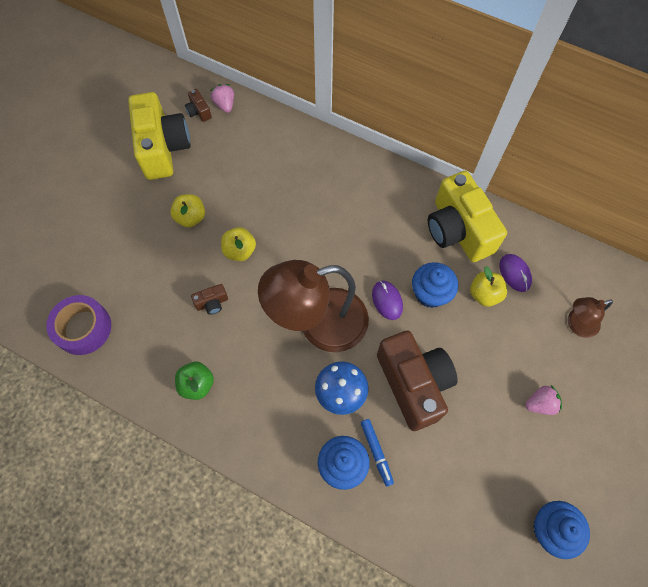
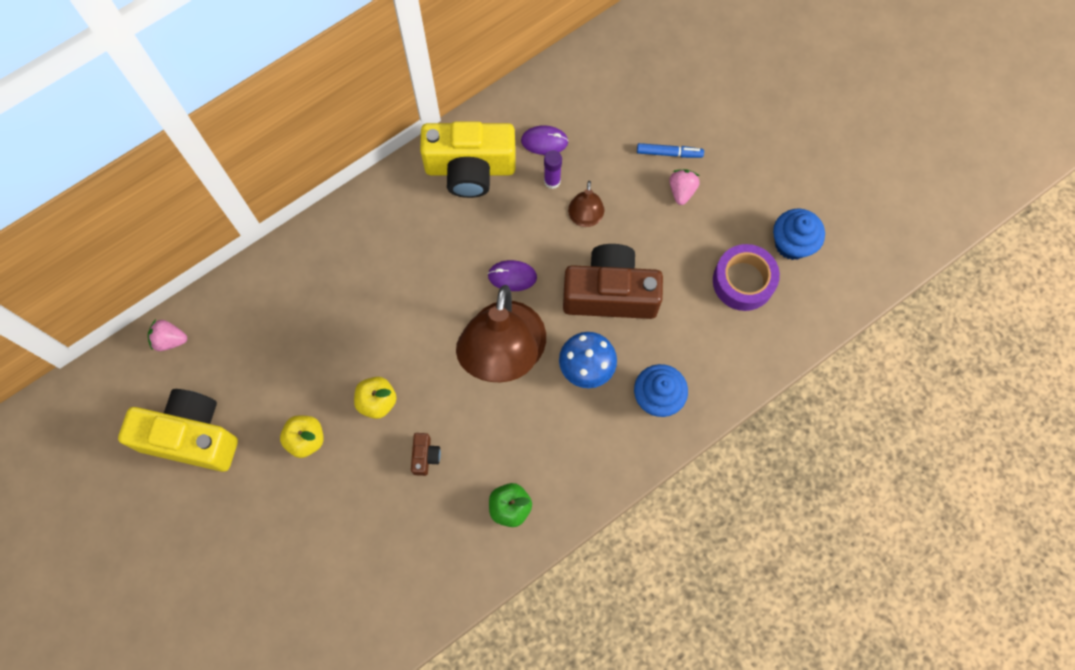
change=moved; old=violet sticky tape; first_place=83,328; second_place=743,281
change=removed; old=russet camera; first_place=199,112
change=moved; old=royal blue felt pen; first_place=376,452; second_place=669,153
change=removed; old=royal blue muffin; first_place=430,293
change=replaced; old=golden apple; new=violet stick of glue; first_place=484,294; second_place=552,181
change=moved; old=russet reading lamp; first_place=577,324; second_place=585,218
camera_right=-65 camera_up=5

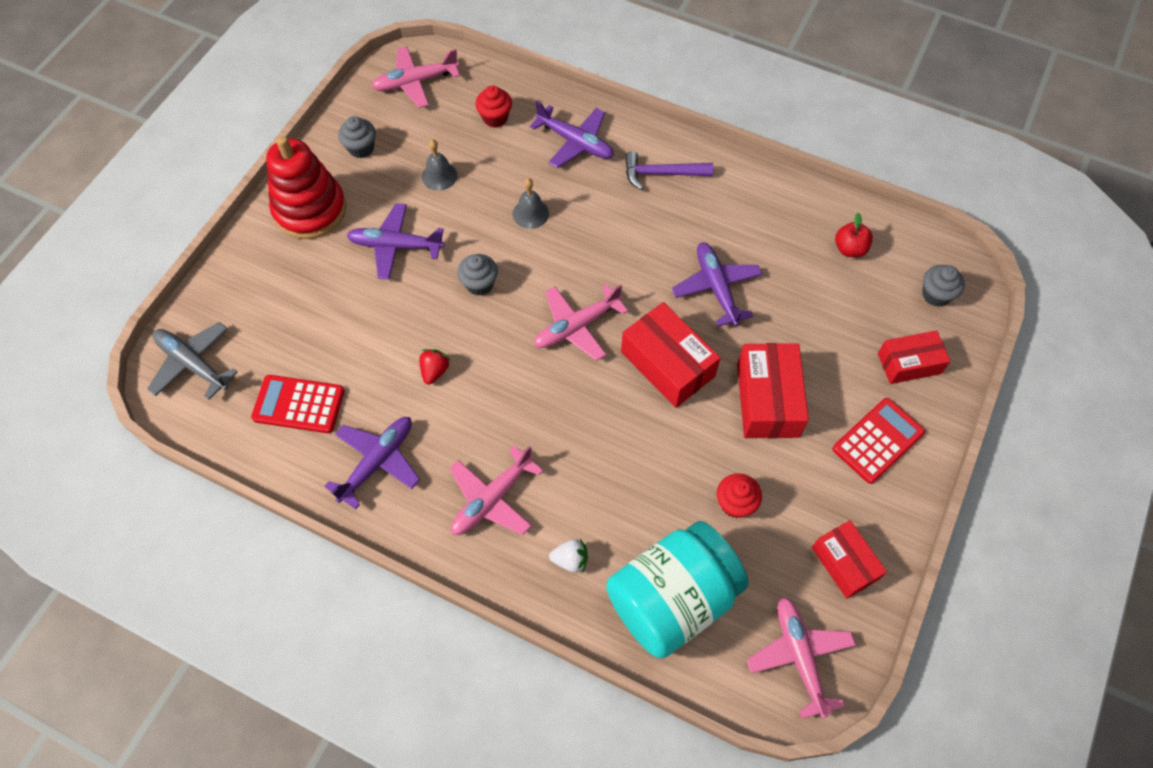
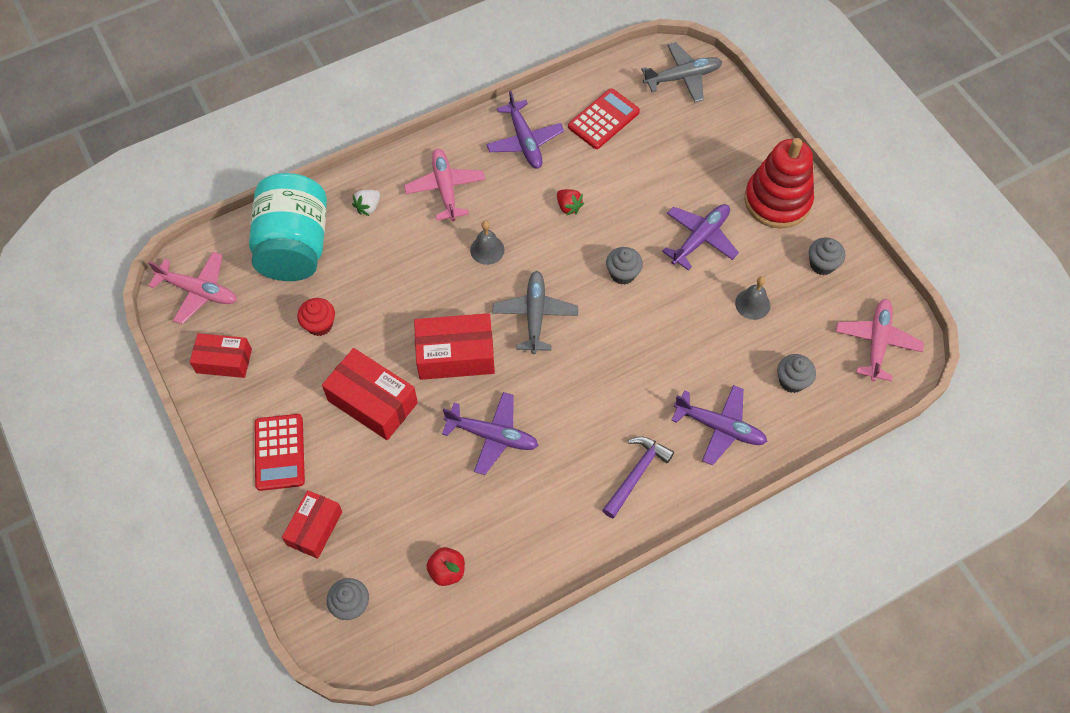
change=recoloured; old=crimson muffin; new=gray muffin; first_place=495,118; second_place=792,381
change=moved; old=gray school bell; first_place=530,213; second_place=487,250
change=turned; old=violet toy plane; first_place=575,142; second_place=720,427; degrees=-135
change=recoloured; old=rosy toy plane; new=gray toy plane; first_place=576,327; second_place=535,315
camera_right=125 camera_up=0

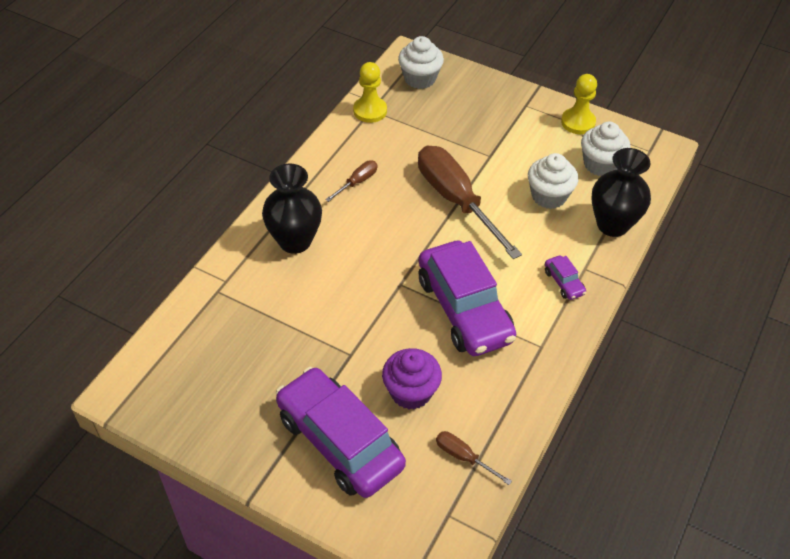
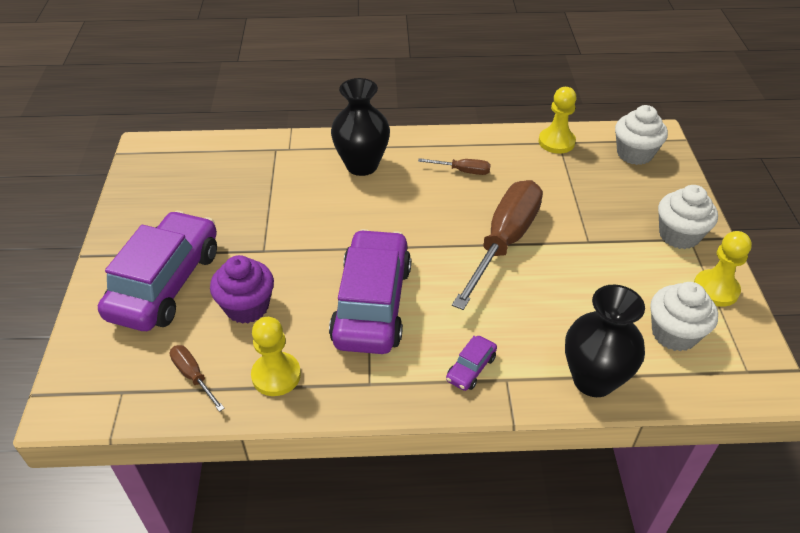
change=turned; old=violet car; first_place=464,309; second_place=372,304; degrees=150
change=turned; old=russet hand screwdriver; first_place=463,457; second_place=193,376; degrees=-45
change=moved; old=white muffin; first_place=548,196; second_place=679,235
change=added; new=golden pawn; second_place=276,375
camera_right=60 camera_up=-5

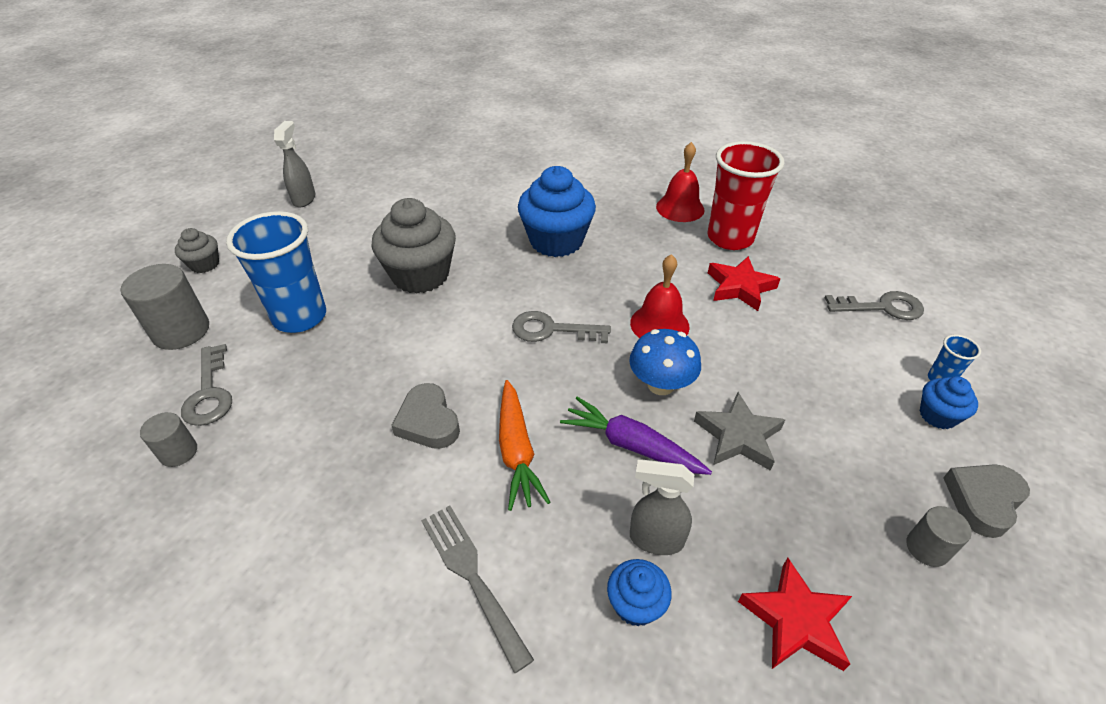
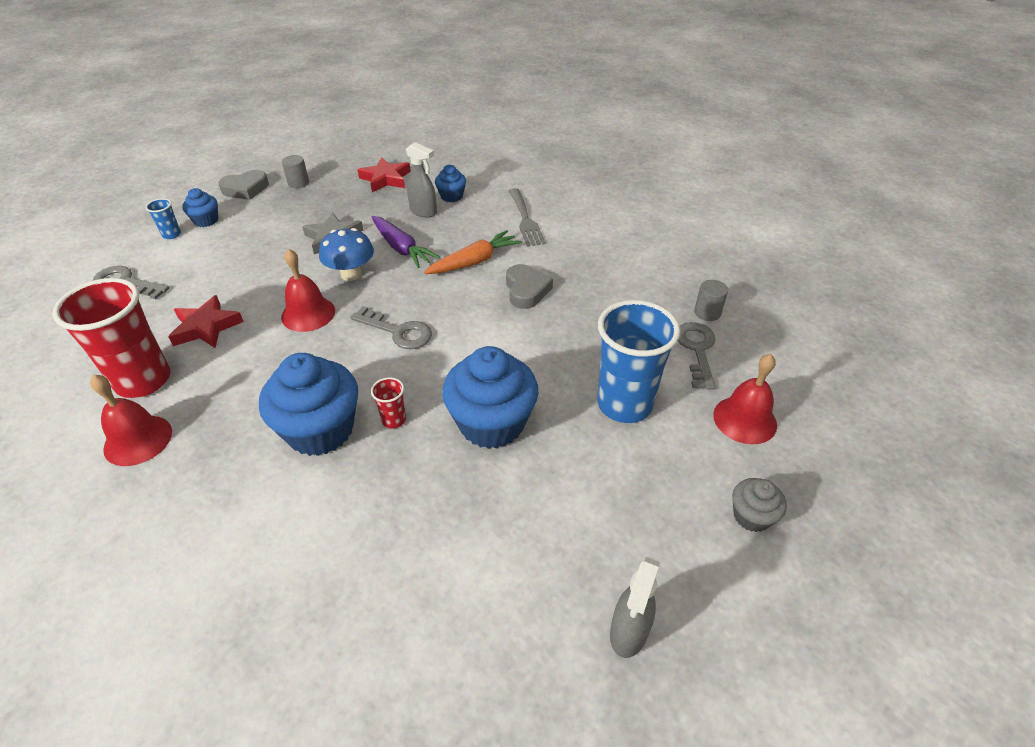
change=replaced; old=gray cylinder; new=crimson school bell; first_place=181,331; second_place=745,419
change=recoloured; old=gray muffin; new=royal blue muffin; first_place=420,275; second_place=491,423
change=turned; old=orange-coloured toy carrot; first_place=517,451; second_place=474,261; degrees=45
change=added; new=crimson tumbler; second_place=394,420
camera_right=-160 camera_up=0

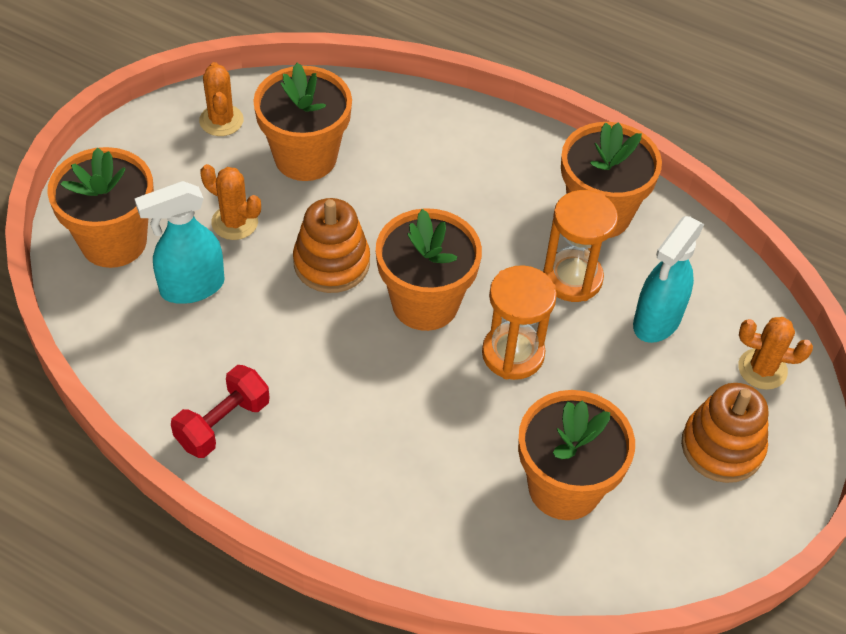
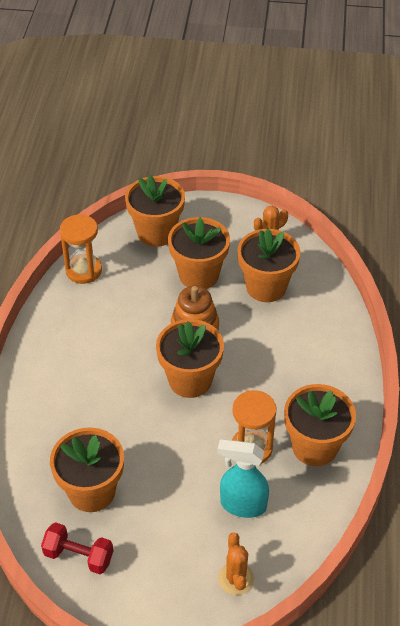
change=removed; old=aqua spray bottle; first_place=191,287
change=moved; old=crimson hand weight; first_place=223,423; second_place=78,556
change=replaced; old=orange-coloured cactus; new=orange-coloured plant pot; first_place=234,222; second_place=199,275
change=moved; old=orange-coloured sand timer; first_place=513,354; second_place=83,270
change=removed; old=orange-coloured ring stacker; first_place=722,447
camera_right=70 camera_up=-5

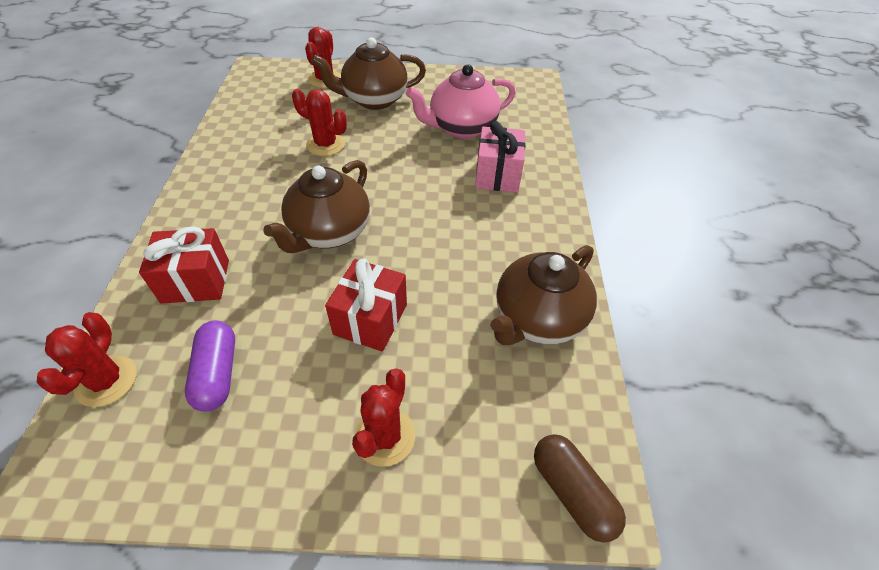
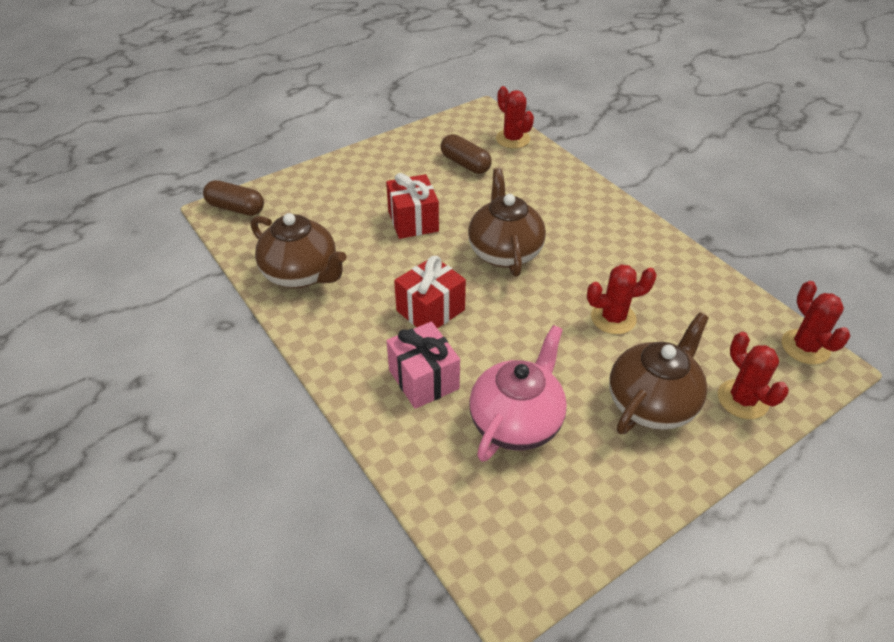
change=moved; old=crimson gift; first_place=195,281; second_place=430,310
change=recoloured; old=violet pill; new=russet pill; first_place=217,373; second_place=465,164
change=moved; old=crimson cactus; first_place=385,436; second_place=805,347
change=turned; old=russet tea pot; first_place=537,319; second_place=302,274; degrees=120
camera_right=145 camera_up=-5

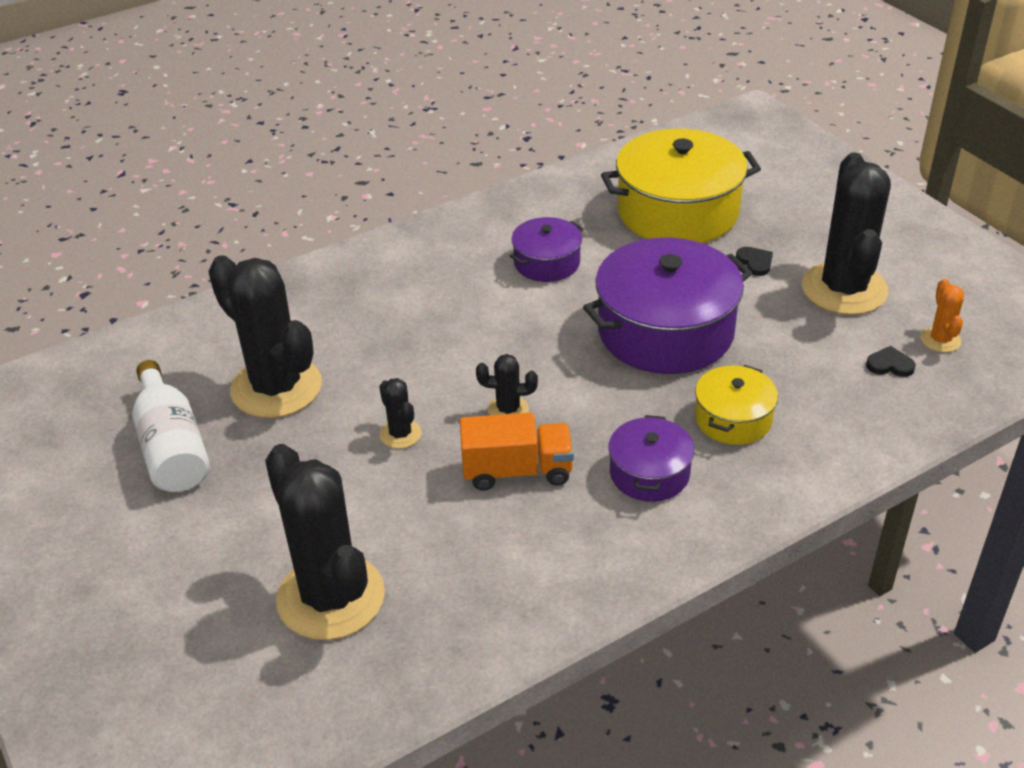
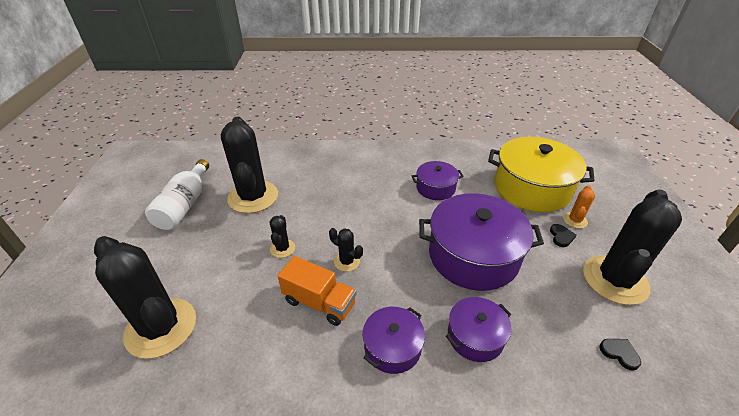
change=turned; old=black cactus; first_place=331,597; second_place=161,327; degrees=-45
change=recoloured; old=golden pot; new=violet pot; first_place=733,419; second_place=475,336
change=moved; old=orange-coloured cactus; first_place=940,340; second_place=575,220
camera_right=30 camera_up=0

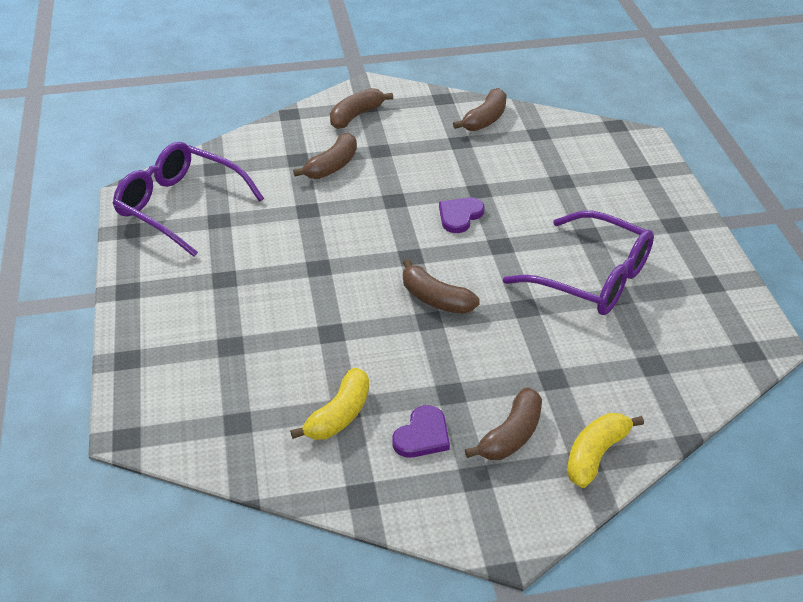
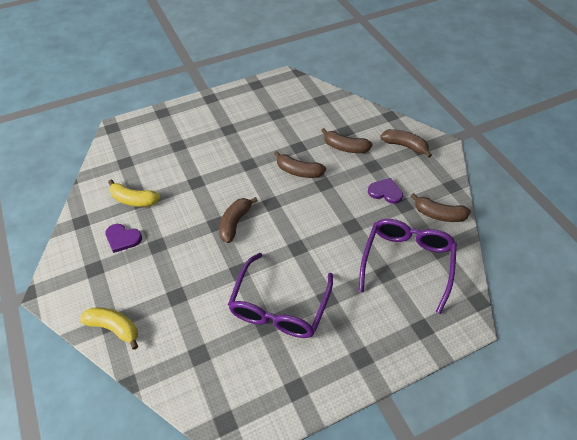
change=moved; old=violet spectacles; first_place=179,206; second_place=407,262
change=moved; old=violet heart; first_place=459,216; second_place=385,192
change=moved; old=russet banana; first_place=511,435; second_place=298,171
camera_right=75 camera_up=10

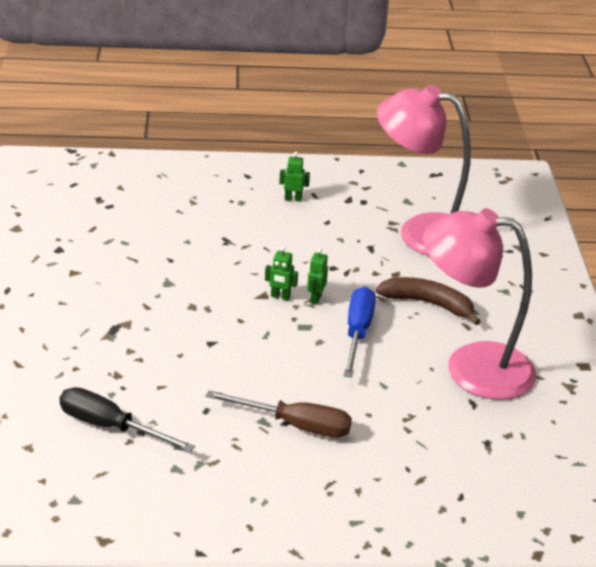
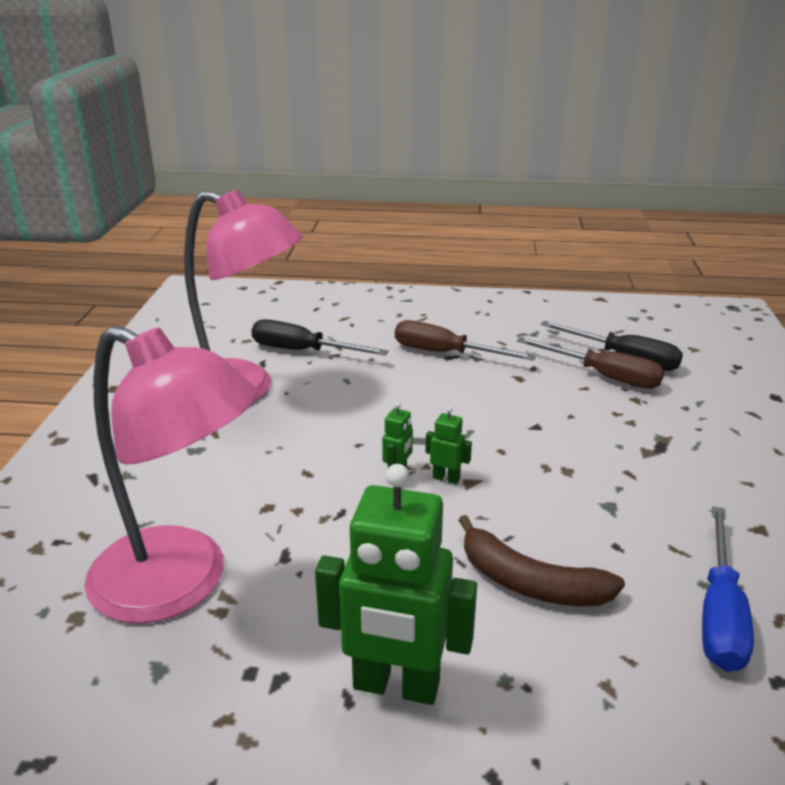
change=resized; old=emerald toy robot; first_place=293,199; second_place=396,686; factor=2.34
change=moved; old=royal blue hand screwdriver; first_place=357,333; second_place=719,613
change=moved; old=russet banana; first_place=428,304; second_place=530,583
change=added; new=black hand screwdriver; second_place=303,351
change=added; new=russet hand screwdriver; second_place=603,376
camera_right=-170 camera_up=-5

